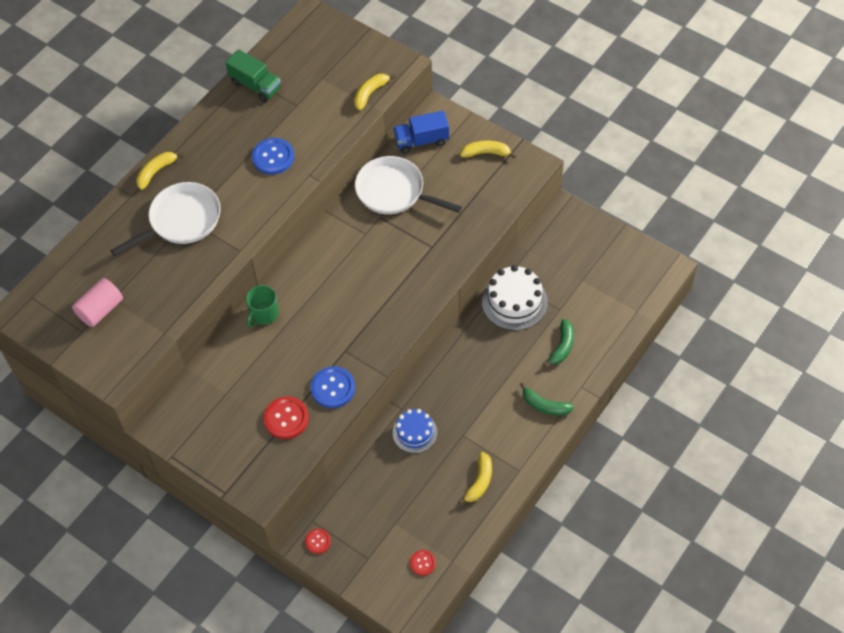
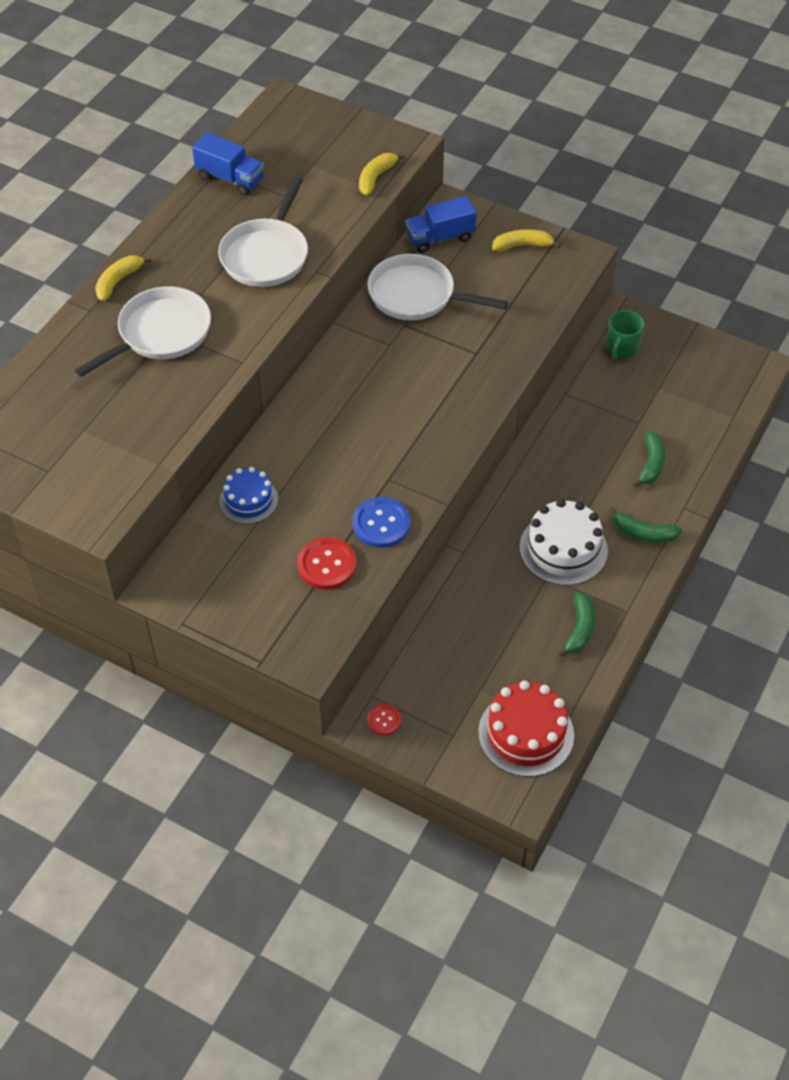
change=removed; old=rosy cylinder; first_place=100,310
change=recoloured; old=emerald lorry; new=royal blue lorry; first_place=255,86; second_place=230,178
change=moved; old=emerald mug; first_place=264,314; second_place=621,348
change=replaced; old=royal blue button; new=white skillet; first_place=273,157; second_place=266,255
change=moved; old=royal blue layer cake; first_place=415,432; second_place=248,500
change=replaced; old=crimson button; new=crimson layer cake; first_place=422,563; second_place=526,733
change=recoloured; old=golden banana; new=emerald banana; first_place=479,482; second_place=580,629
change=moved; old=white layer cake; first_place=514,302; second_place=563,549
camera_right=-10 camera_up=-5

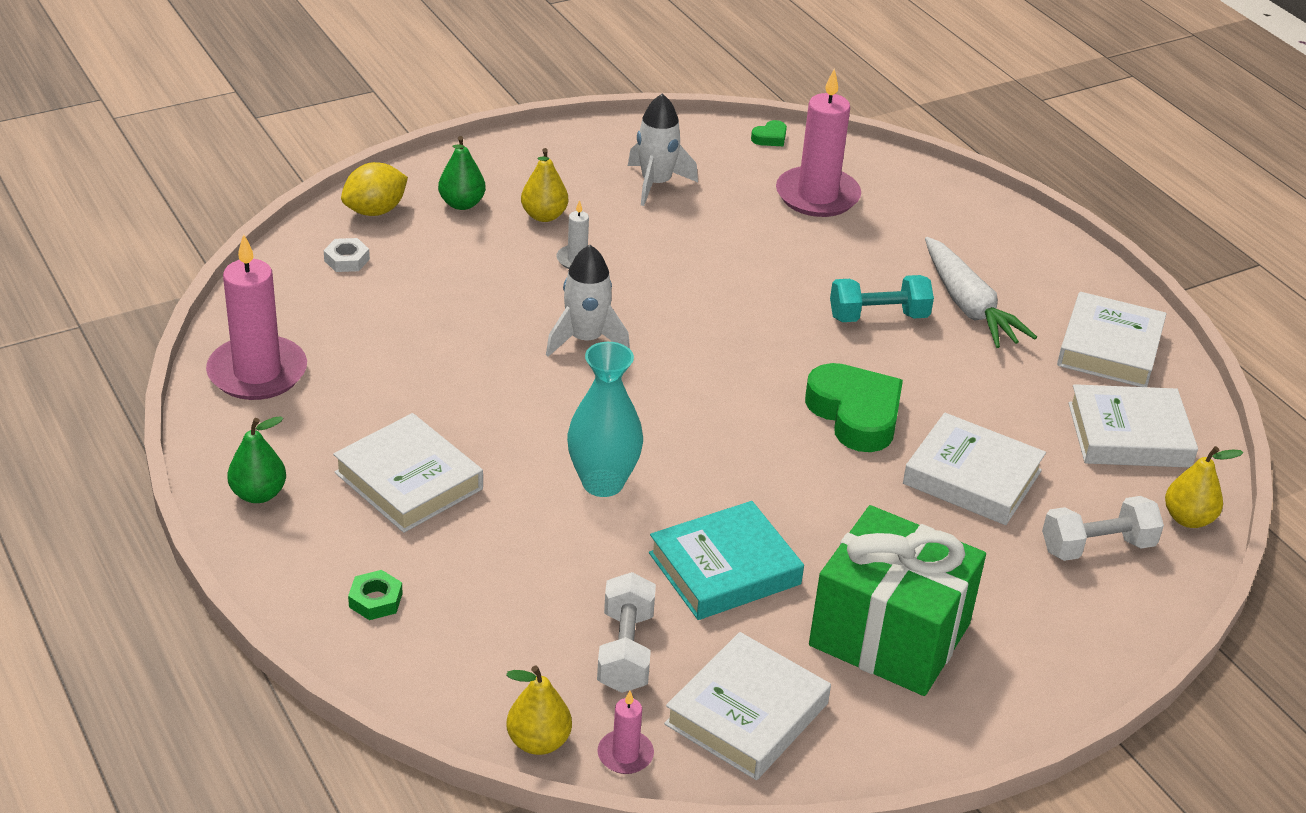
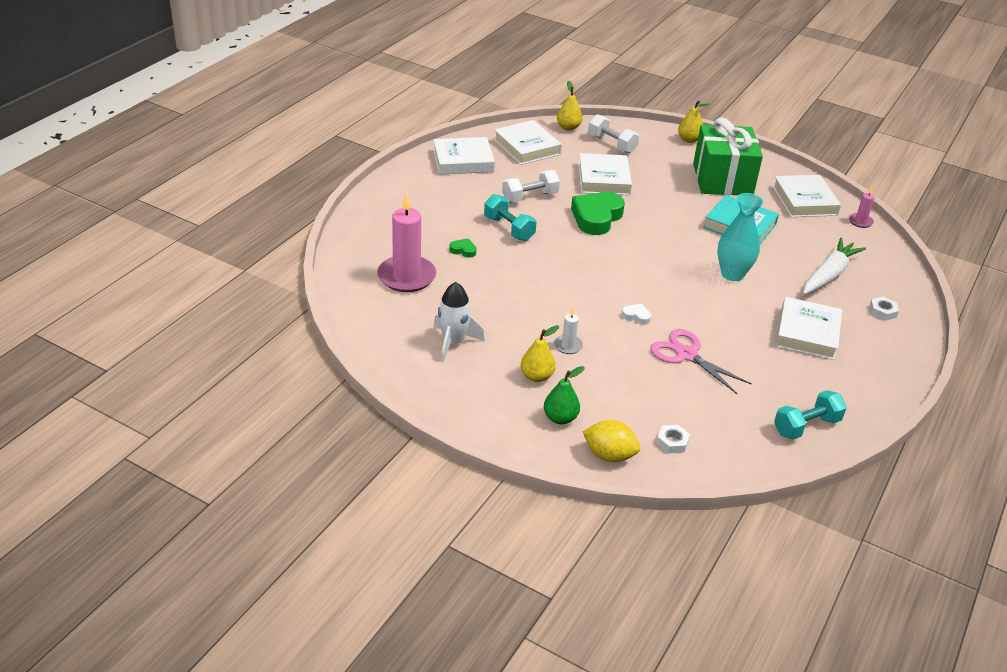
change=replaced; old=rosy candle; new=aqua hand weight; first_place=257,372; second_place=806,426
change=removed; old=emerald pear fruit; first_place=258,494
change=recoloured; old=emerald hex nut; new=white hex nut; first_place=375,600; second_place=882,311
change=moved; old=golden pear fruit; first_place=538,742; second_place=689,140
change=replaced; old=white spaceship; new=white heart; first_place=586,340; second_place=636,316
change=moved; old=white hand weight; first_place=625,651; second_place=530,197
change=turned; old=white book; first_place=747,714; second_place=804,201; degrees=75
change=moved; old=emerald heart; first_place=770,138; second_place=463,250
change=moved; old=white toy carrot; first_place=968,306; second_place=829,275
change=added; new=rosy scissors; second_place=686,355
camera_right=-120 camera_up=0

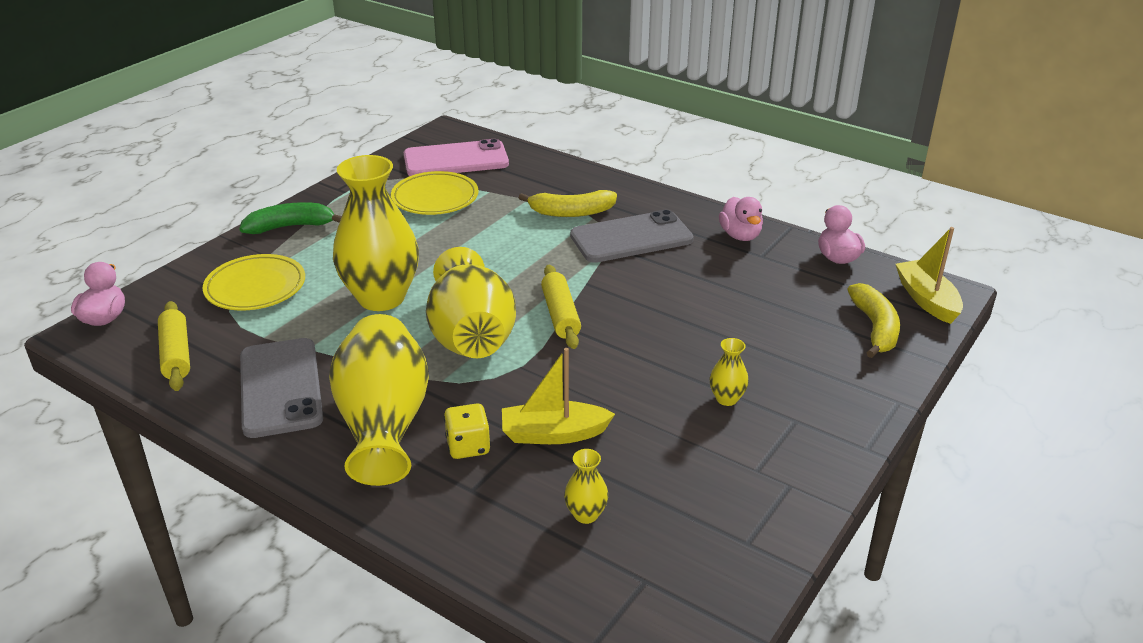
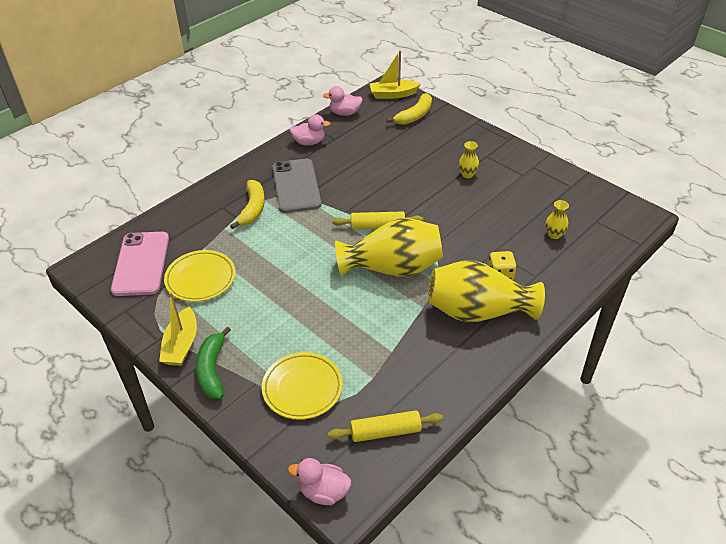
change=removed; old=gray phone; first_place=281,387
change=removed; old=golden vase; first_place=381,298
change=moved; old=golden sailboat; first_place=553,434; second_place=181,345
change=turned; old=golden banana; first_place=875,328; second_place=414,116; degrees=120
camera_right=-80 camera_up=10

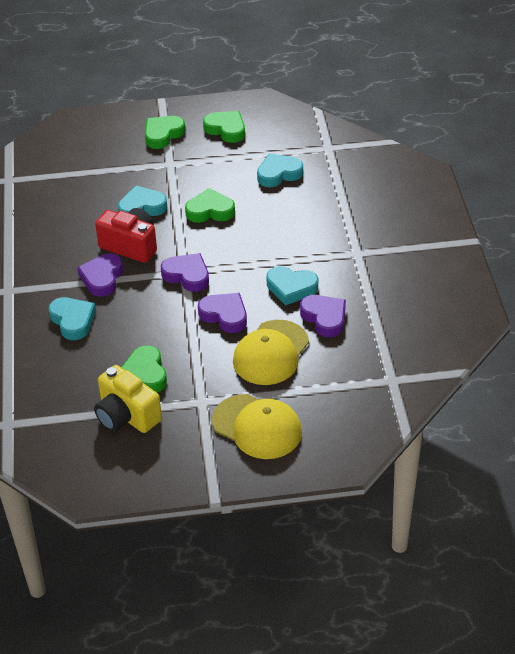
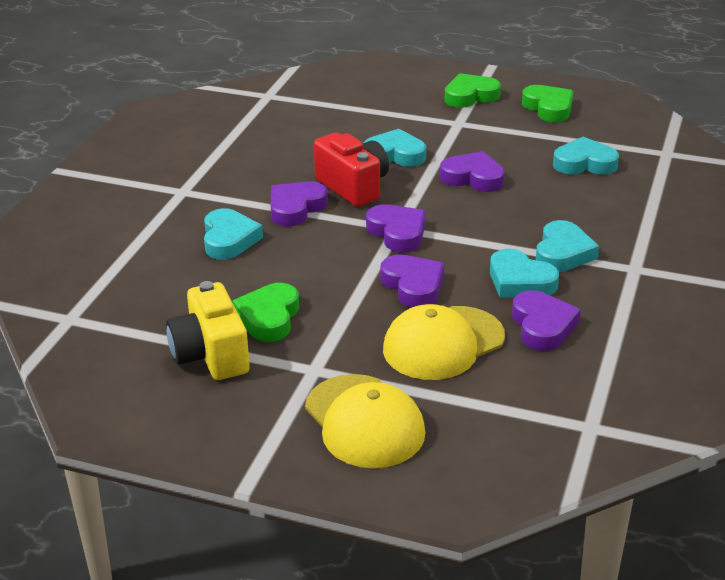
change=recoloured; old=emerald heart; new=violet heart; first_place=210,211; second_place=473,177
change=added; new=aqua heart; second_place=563,253
camera_right=25 camera_up=-10

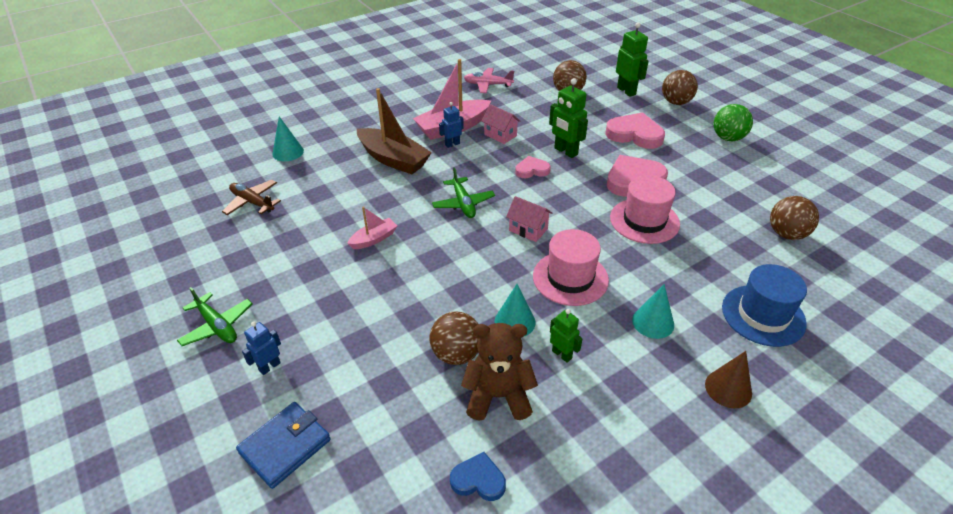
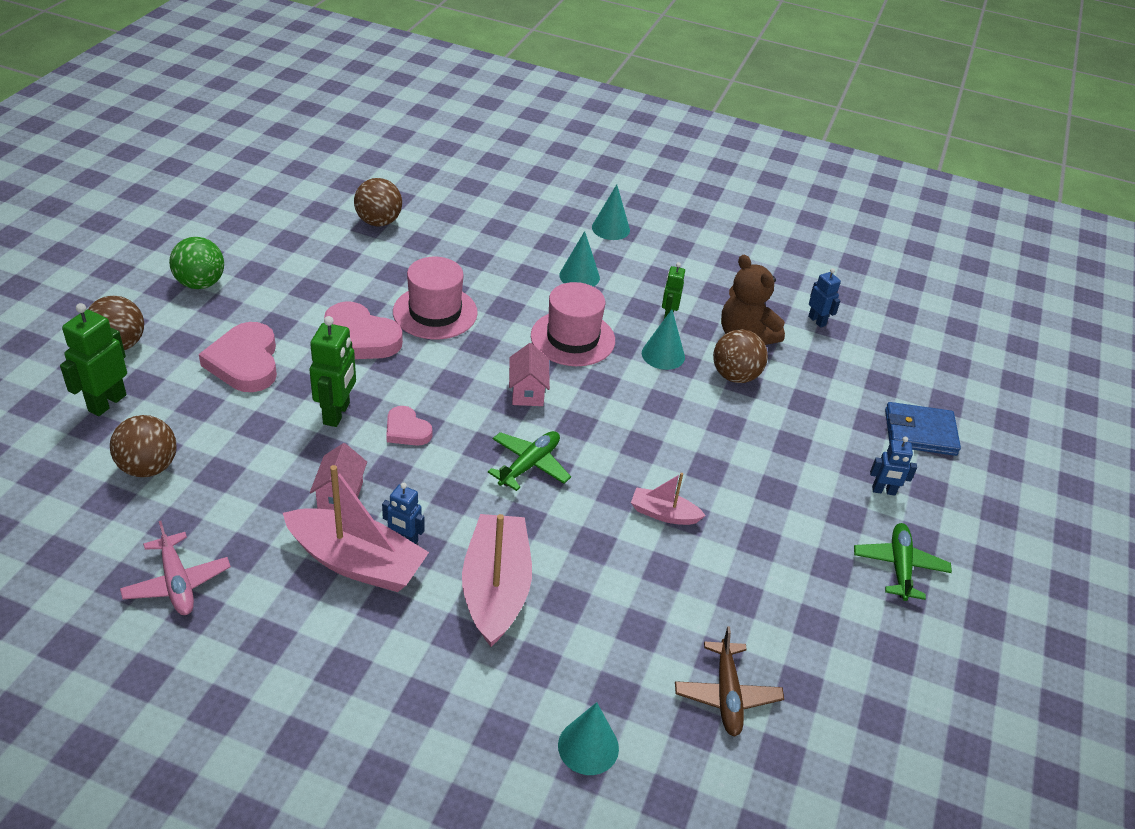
change=recoloured; old=russet sailboat; new=rosy sailboat; first_place=393,159; second_place=496,589
change=replaced; old=royal blue heart; new=royal blue toy robot; first_place=478,480; second_place=817,321
change=recoloured; old=russet solid cone; new=aqua solid cone; first_place=728,388; second_place=610,228
change=removed; old=royal blue top hat; first_place=763,315
camera_right=-130 camera_up=0

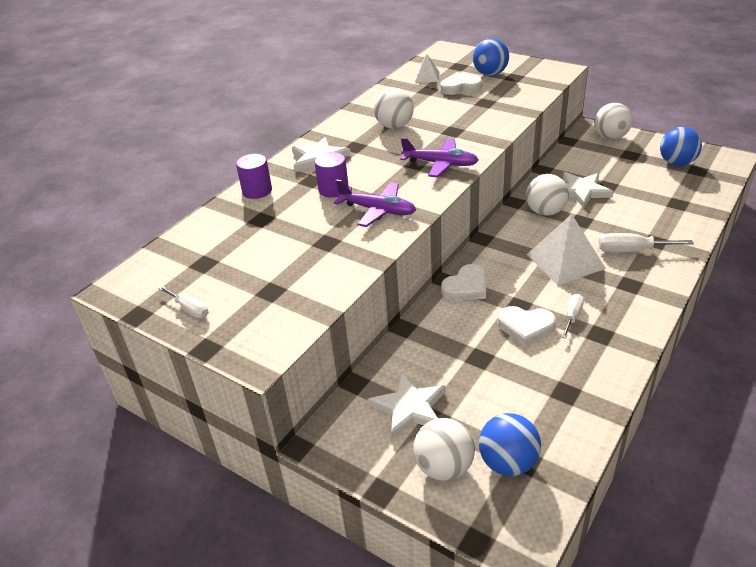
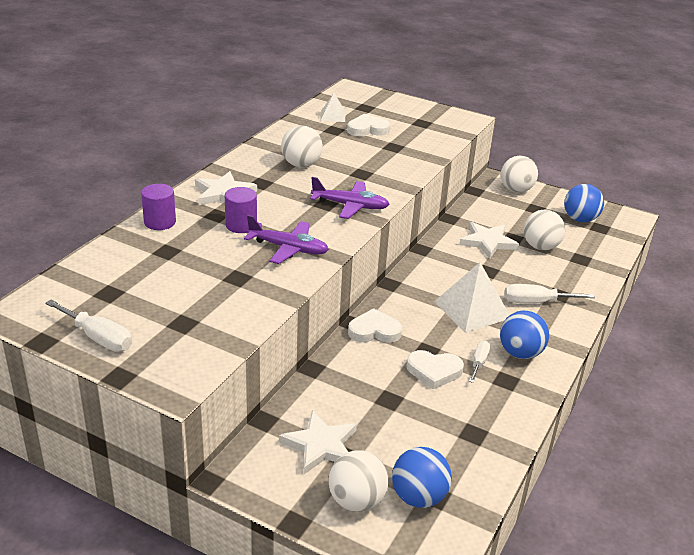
change=resized; old=white hand screwdriver; first_place=189,309; second_place=98,338; factor=1.55
change=turned; old=white heart; first_place=466,287; second_place=374,331; degrees=-135
change=moved; old=royal blue sphere; first_place=490,74; second_place=520,353
change=moved; old=white sphere; first_place=545,212; second_place=540,247
camera_right=-10 camera_up=-5

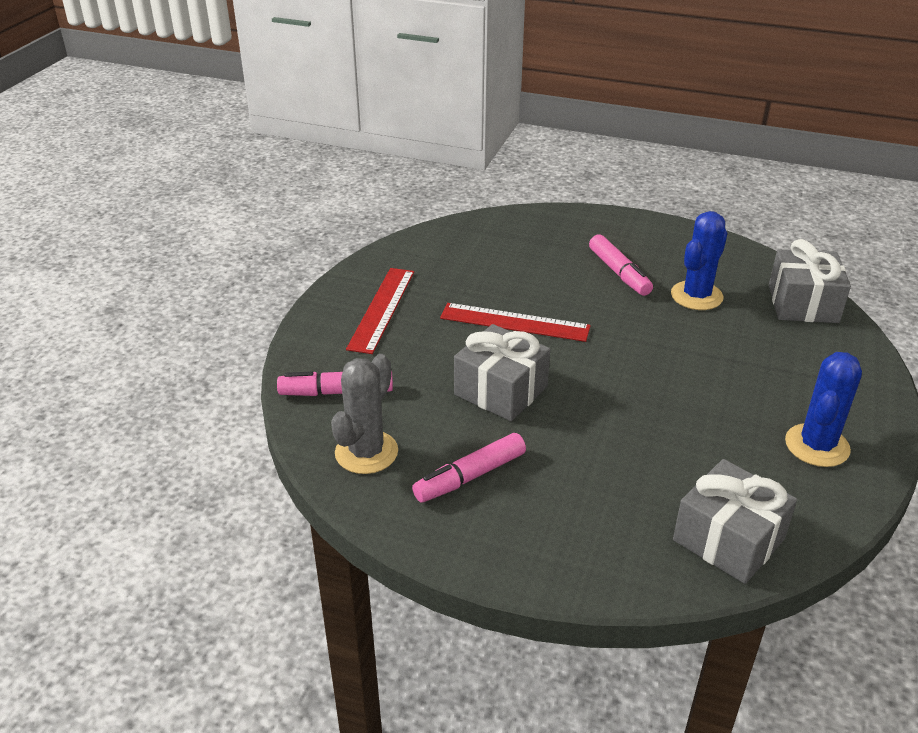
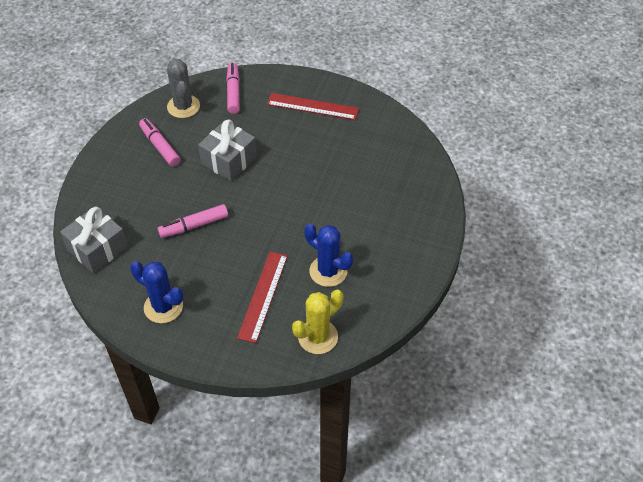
change=turned; old=gray cactus; first_place=366,452; second_place=183,106; degrees=45
change=moved; old=crimson measuring stick; first_place=514,322; second_place=263,296
change=moved; old=rosy felt pen; first_place=619,273; second_place=194,225
change=replaced; old=gray gift; new=golden cactus; first_place=803,304; second_place=318,337
camera_right=90 camera_up=15

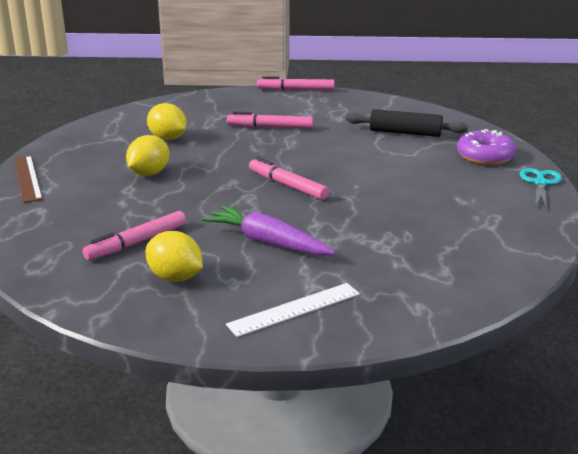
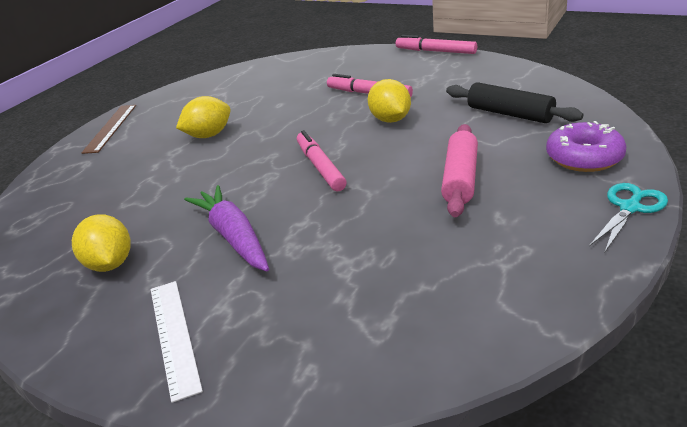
change=removed; old=rosy felt pen; first_place=136,242
change=moved; old=golden toy lemon; first_place=168,138; second_place=390,120
change=turned; old=white measuring stick; first_place=294,309; second_place=174,336; degrees=75
change=added; new=rosy dough roller; second_place=460,179
camera_right=30 camera_up=5

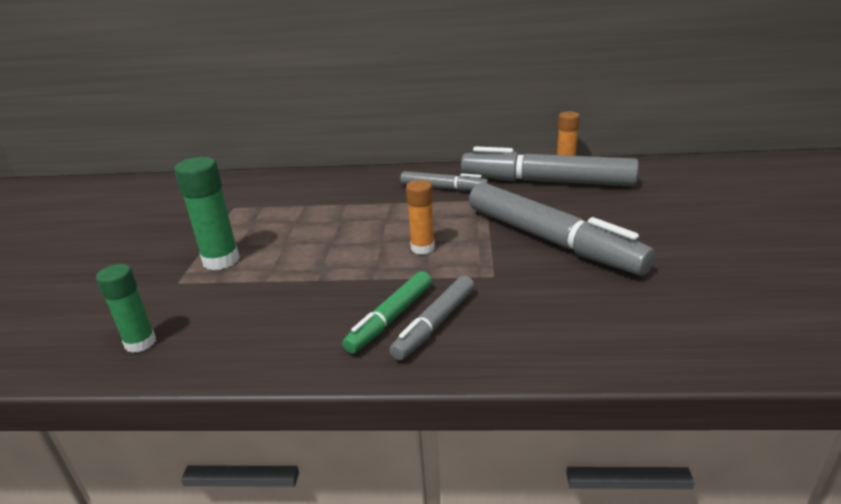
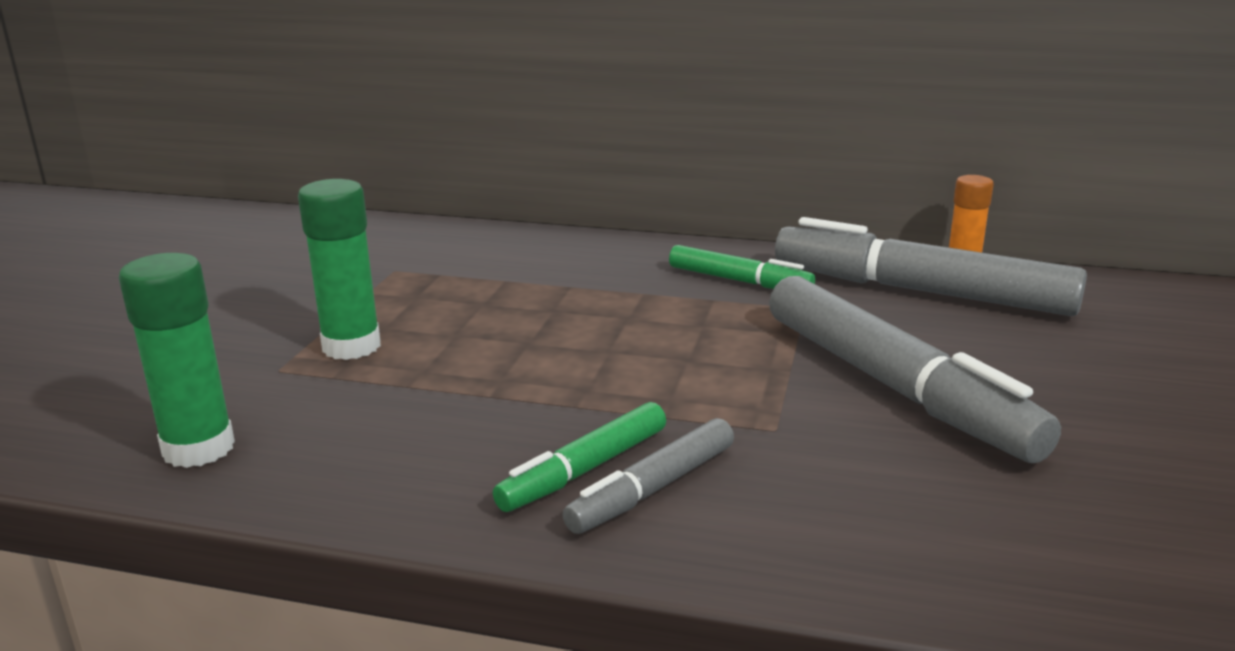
change=resized; old=emerald stick of glue; first_place=140,343; second_place=198,448; factor=1.5
change=recoloured; old=gray felt pen; new=emerald felt pen; first_place=443,188; second_place=739,281
change=removed; old=orange-coloured stick of glue; first_place=422,248
camera_right=10 camera_up=-5

